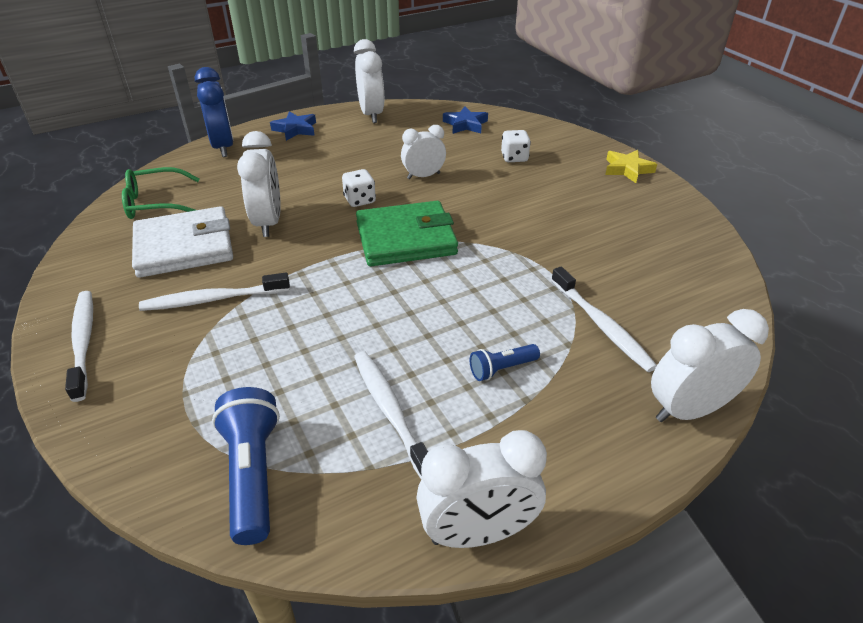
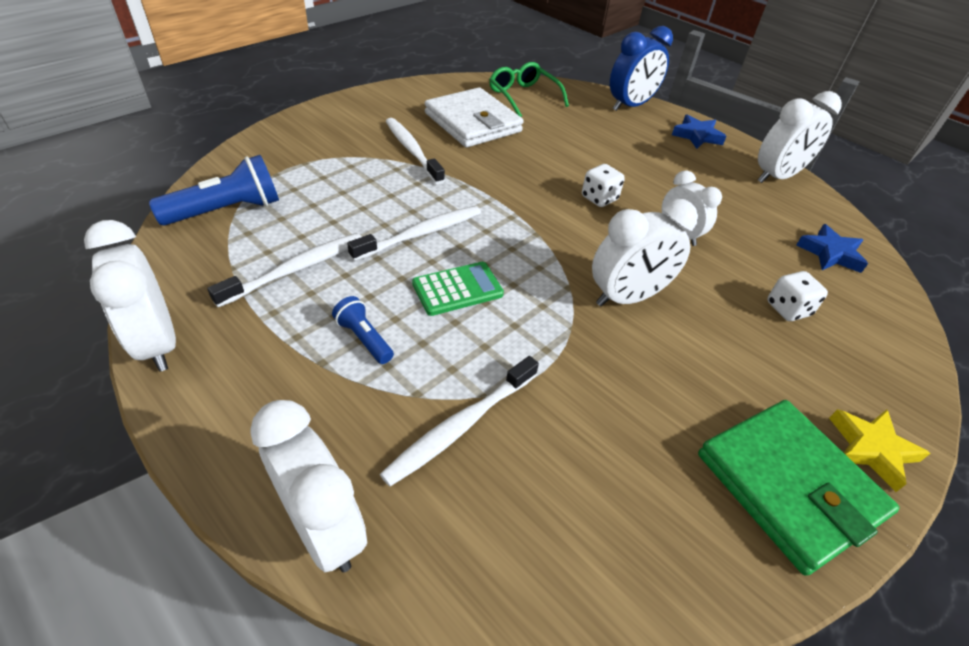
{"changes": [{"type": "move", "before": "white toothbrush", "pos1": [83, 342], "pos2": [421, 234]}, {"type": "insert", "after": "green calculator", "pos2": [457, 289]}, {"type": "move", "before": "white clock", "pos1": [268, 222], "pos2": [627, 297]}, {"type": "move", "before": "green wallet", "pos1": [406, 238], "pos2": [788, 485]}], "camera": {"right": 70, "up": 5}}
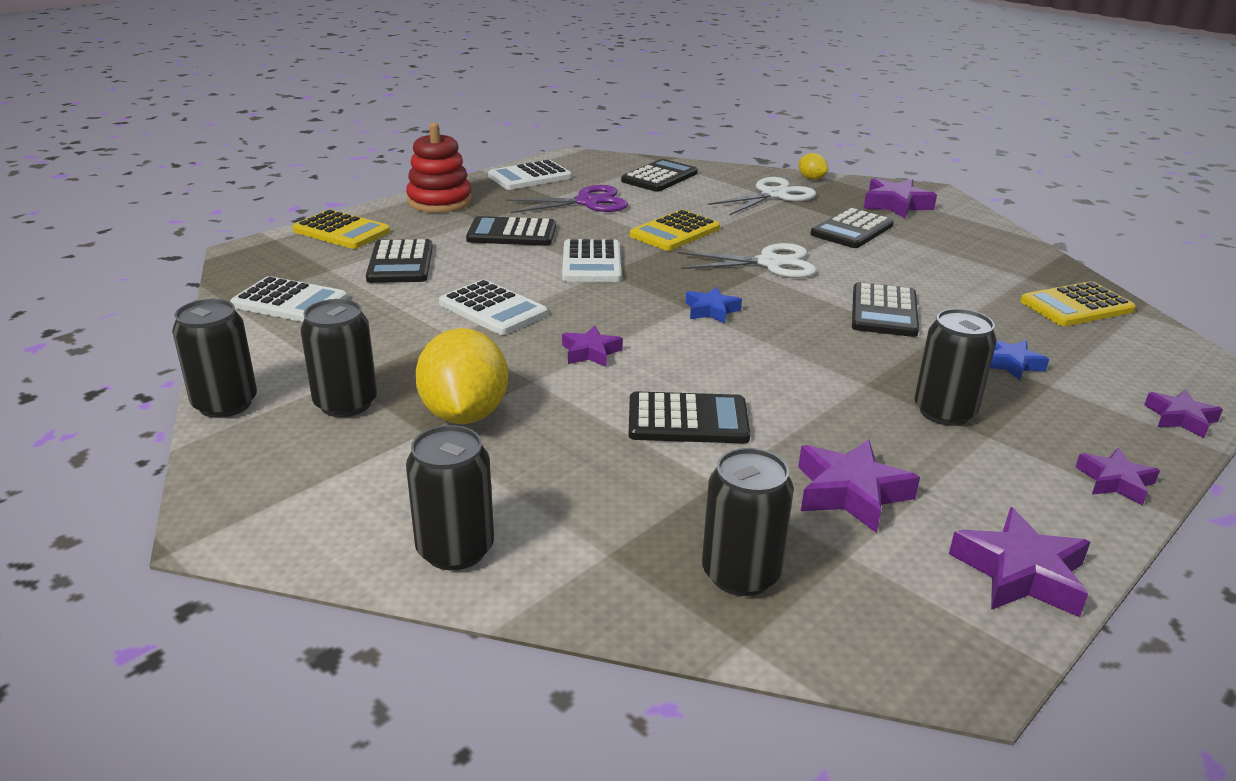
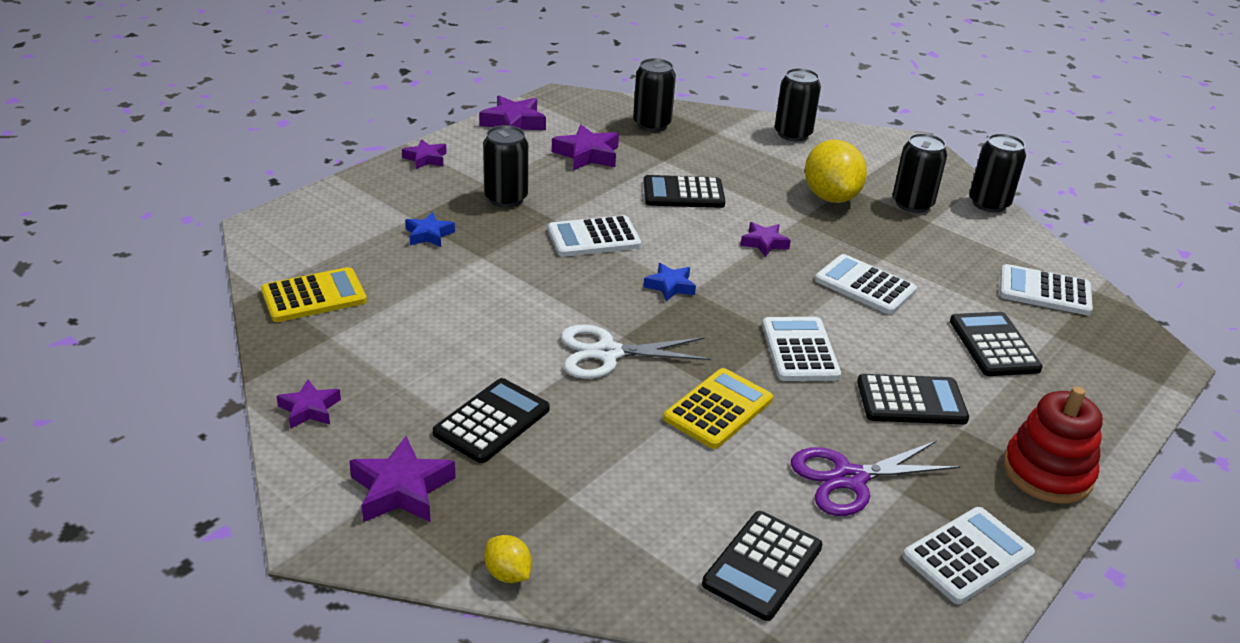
{"changes": [{"type": "move", "before": "purple star", "pos1": [1180, 418], "pos2": [309, 409]}, {"type": "insert", "after": "white calculator", "pos2": [594, 238]}, {"type": "delete", "before": "yellow calculator", "pos1": [341, 231]}, {"type": "delete", "before": "white scissors", "pos1": [773, 195]}, {"type": "delete", "before": "black calculator", "pos1": [884, 311]}], "camera": {"right": 175, "up": 5}}
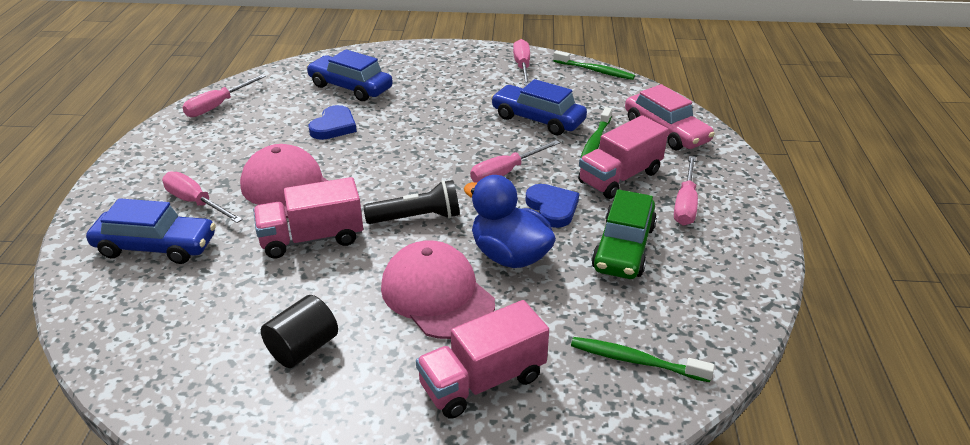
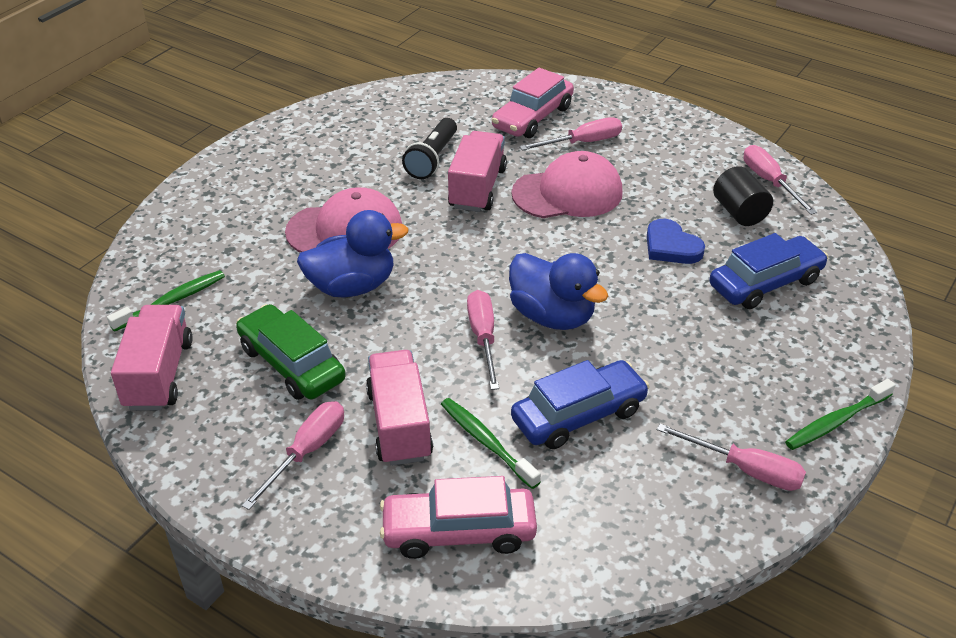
{"changes": [{"type": "move", "before": "pink truck", "pos1": [482, 381], "pos2": [159, 375]}, {"type": "rotate", "before": "pink screwdriver", "pos1": [685, 204], "pos2": [307, 452], "turn": 75}, {"type": "move", "before": "black flashlight", "pos1": [417, 218], "pos2": [432, 159]}, {"type": "recolor", "before": "blue car", "after": "pink car", "pos1": [156, 246], "pos2": [532, 117]}, {"type": "insert", "after": "blue duck", "pos2": [552, 316]}, {"type": "move", "before": "black cylinder", "pos1": [303, 348], "pos2": [739, 212]}, {"type": "move", "before": "green toothbrush", "pos1": [595, 71], "pos2": [836, 421]}, {"type": "delete", "before": "blue heart", "pos1": [552, 208]}], "camera": {"right": 120, "up": 5}}
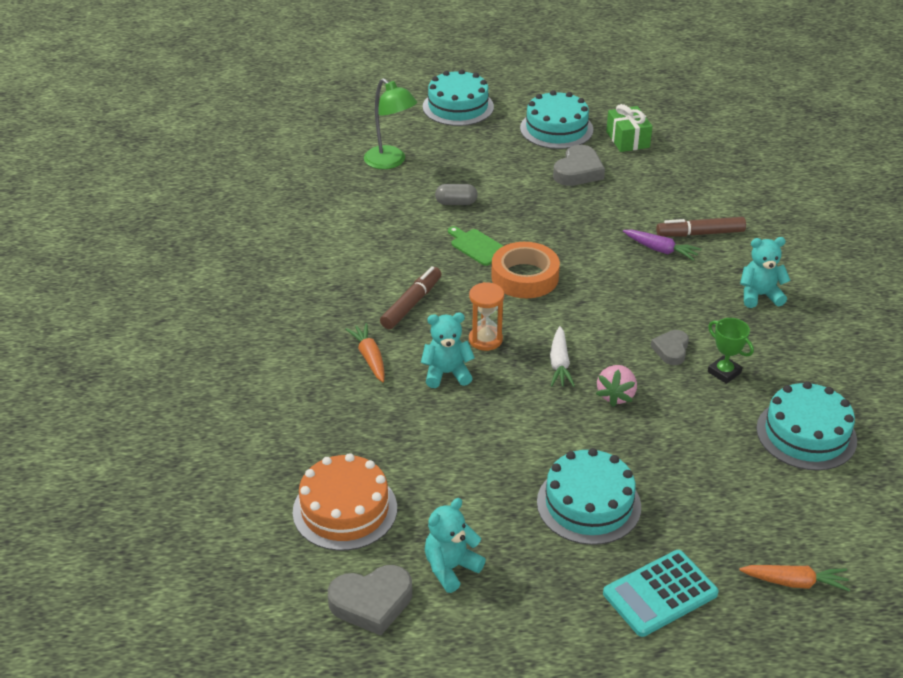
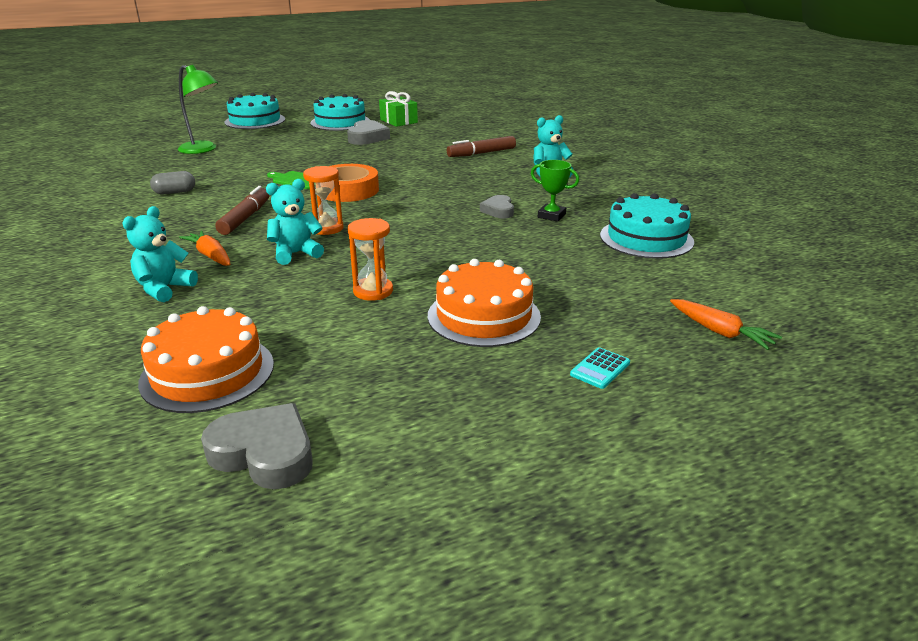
{"changes": [{"type": "move", "before": "turquoise teddy bear", "pos1": [451, 568], "pos2": [164, 289]}, {"type": "move", "before": "grey capsule", "pos1": [456, 203], "pos2": [175, 192]}, {"type": "rotate", "before": "grey heart", "pos1": [372, 603], "pos2": [264, 453], "turn": -120}, {"type": "insert", "after": "orange hourglass", "pos2": [373, 291]}, {"type": "recolor", "before": "turquoise cake", "after": "orange cake", "pos1": [588, 504], "pos2": [484, 316]}, {"type": "resize", "before": "turquoise calculator", "pos1": [660, 594], "pos2": [600, 369], "scale": 0.51}, {"type": "rotate", "before": "orange carrot", "pos1": [795, 582], "pos2": [720, 332], "turn": 60}, {"type": "delete", "before": "white carrot", "pos1": [559, 364]}, {"type": "delete", "before": "pink strawberry", "pos1": [616, 395]}, {"type": "delete", "before": "purple carrot", "pos1": [661, 250]}], "camera": {"right": -20, "up": -10}}
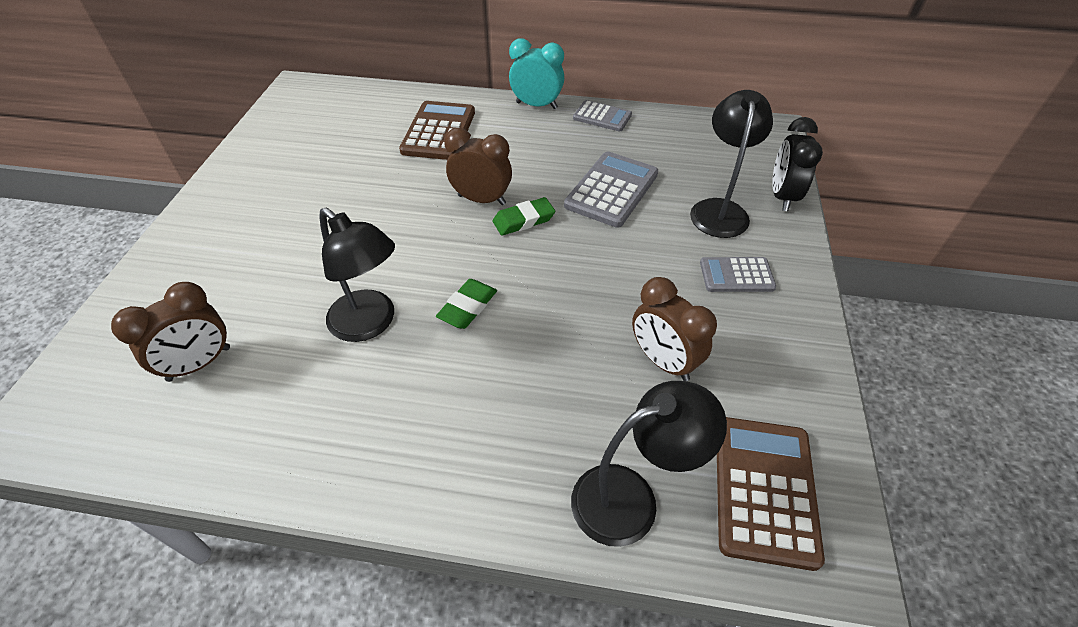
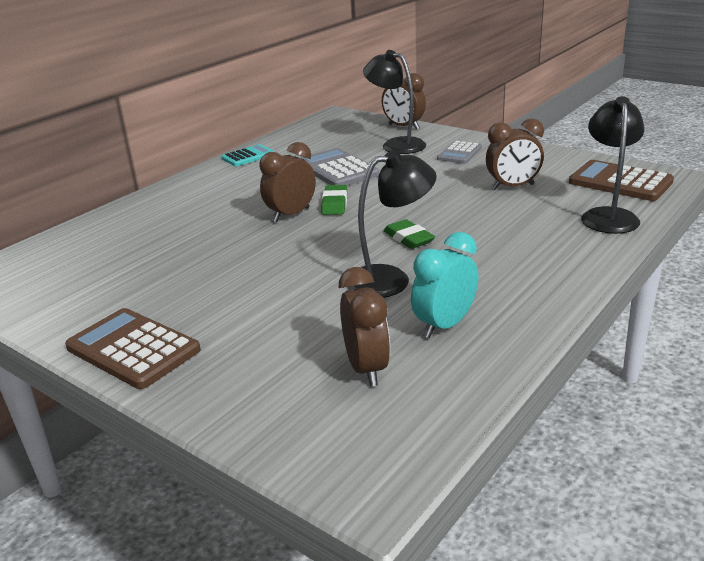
{"changes": [{"type": "move", "before": "brown calculator", "pos1": [439, 131], "pos2": [133, 349]}, {"type": "recolor", "before": "grey calculator", "after": "turquoise calculator", "pos1": [602, 117], "pos2": [248, 156]}, {"type": "recolor", "before": "black clock", "after": "brown clock", "pos1": [782, 196], "pos2": [404, 127]}, {"type": "move", "before": "turquoise clock", "pos1": [536, 105], "pos2": [444, 325]}], "camera": {"right": -60, "up": -20}}
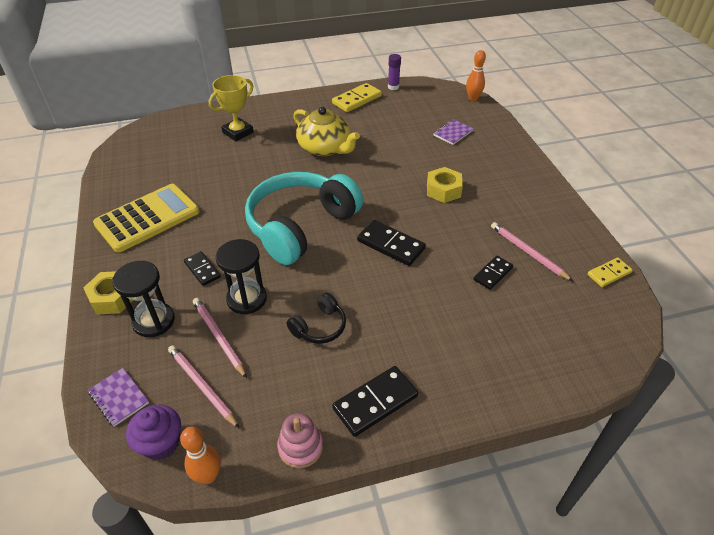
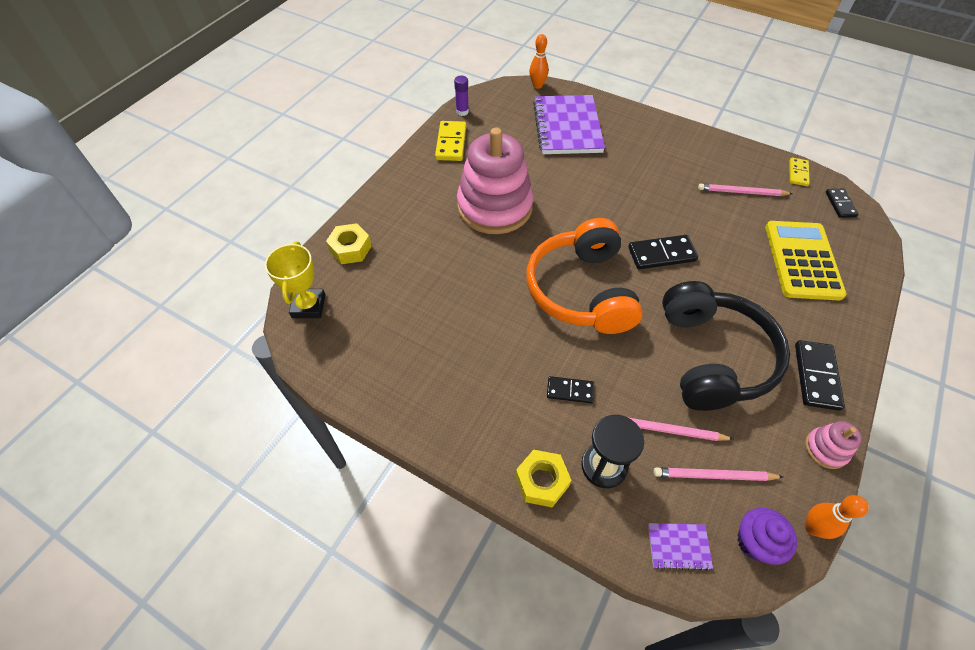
{"changes": [{"type": "move", "before": "yellow trophy", "pos1": [238, 132], "pos2": [308, 306]}, {"type": "move", "before": "yellow nut", "pos1": [443, 190], "pos2": [350, 249]}, {"type": "replace", "before": "yellow teapot", "after": "pink stacking toy", "pos1": [325, 148], "pos2": [494, 207]}, {"type": "recolor", "before": "turquoise headphones", "after": "orange headphones", "pos1": [300, 226], "pos2": [581, 290]}, {"type": "resize", "before": "purple notebook", "pos1": [453, 133], "pos2": [567, 127], "scale": 2.34}, {"type": "resize", "before": "black headphones", "pos1": [320, 327], "pos2": [713, 357], "scale": 2.33}, {"type": "move", "before": "yellow calculator", "pos1": [147, 218], "pos2": [802, 260]}, {"type": "move", "before": "black domino", "pos1": [492, 274], "pos2": [840, 204]}, {"type": "delete", "before": "black hourglass", "pos1": [247, 299]}], "camera": {"right": -45, "up": 10}}
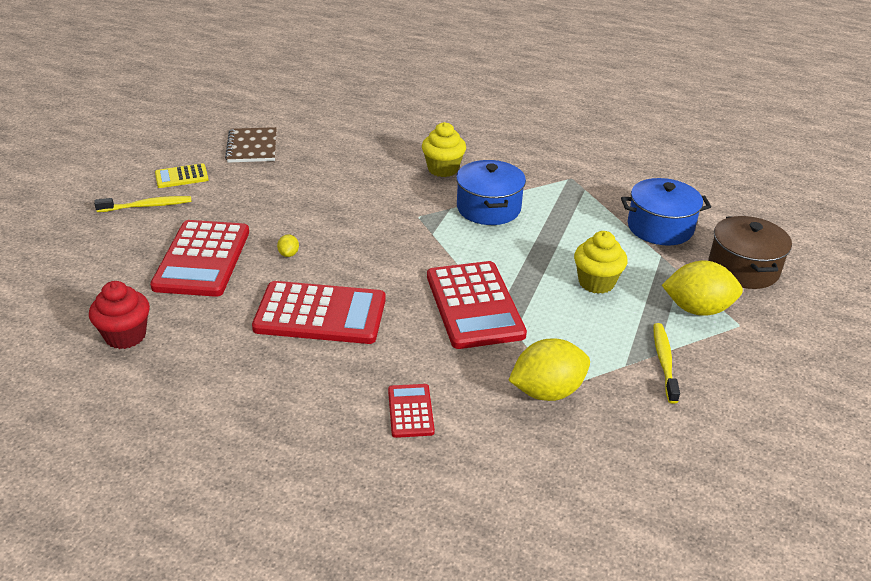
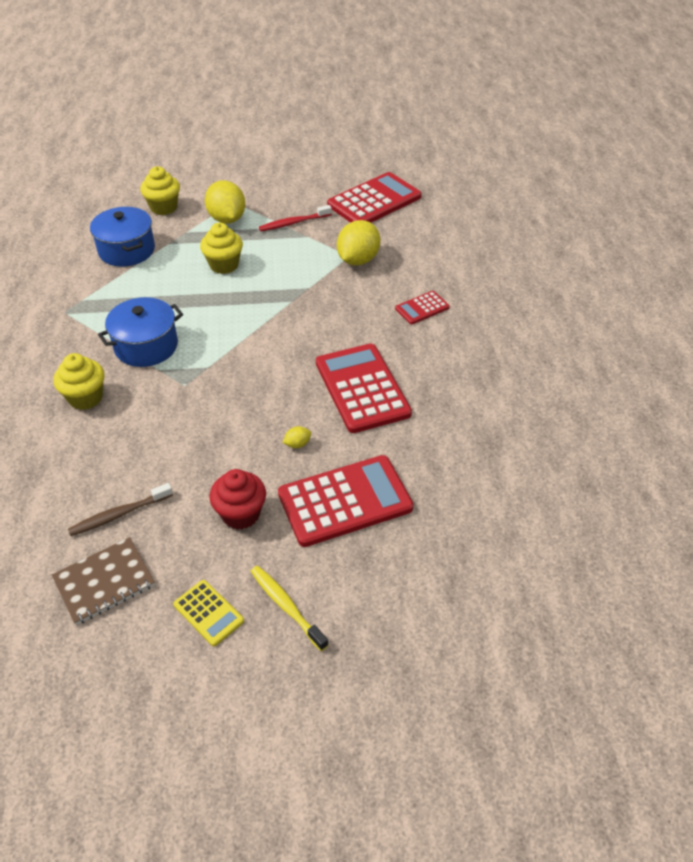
{"changes": [{"type": "insert", "after": "brown toothbrush", "pos2": [119, 514]}, {"type": "replace", "before": "brown pot", "after": "yellow cupcake", "pos1": [743, 268], "pos2": [163, 207]}, {"type": "move", "before": "red cupcake", "pos1": [125, 336], "pos2": [241, 514]}, {"type": "recolor", "before": "yellow toothbrush", "after": "red toothbrush", "pos1": [664, 362], "pos2": [293, 223]}, {"type": "move", "before": "red calculator", "pos1": [474, 305], "pos2": [374, 201]}, {"type": "rotate", "before": "yellow lemon", "pos1": [547, 391], "pos2": [358, 260], "turn": 75}], "camera": {"right": -115, "up": 10}}
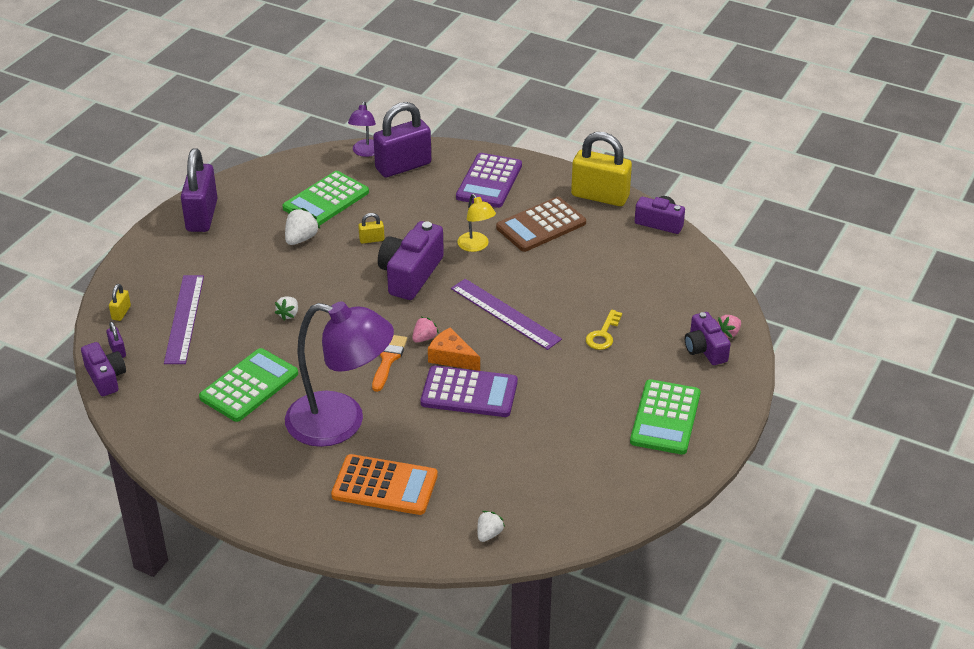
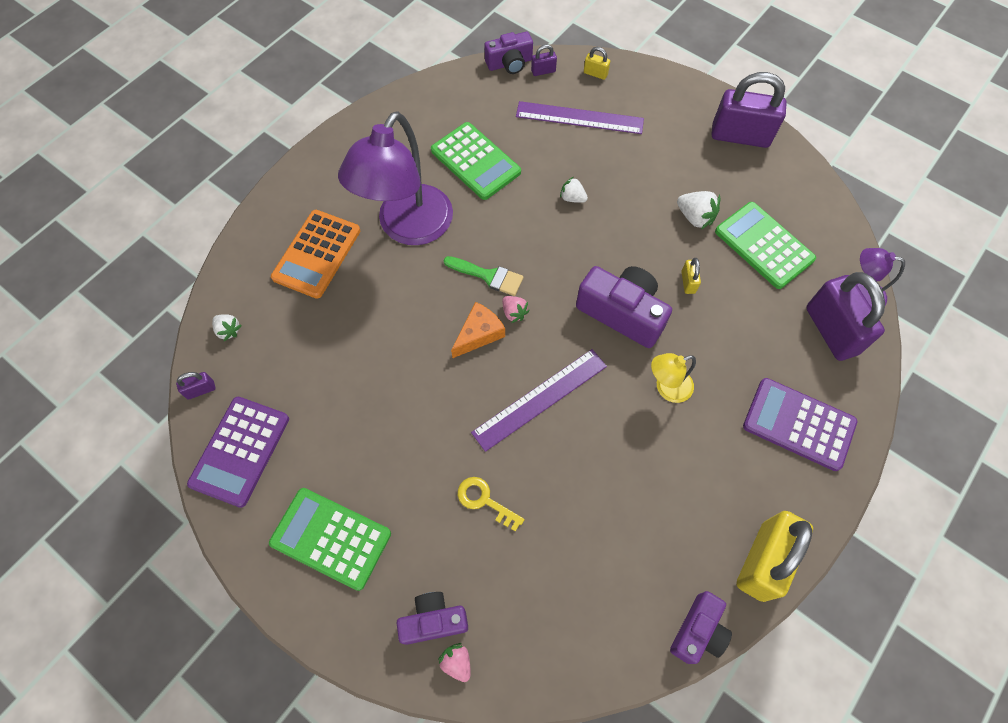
{"changes": [{"type": "insert", "after": "purple padlock", "pos2": [201, 390]}, {"type": "move", "before": "purple calculator", "pos1": [469, 392], "pos2": [240, 451]}, {"type": "recolor", "before": "orange brush", "after": "green brush", "pos1": [388, 359], "pos2": [488, 276]}, {"type": "delete", "before": "brown calculator", "pos1": [541, 225]}], "camera": {"right": 100, "up": 25}}
